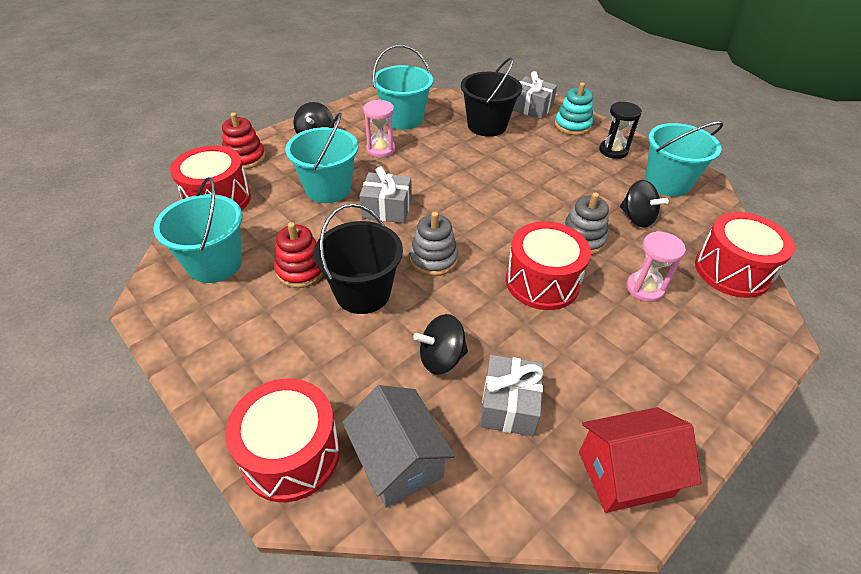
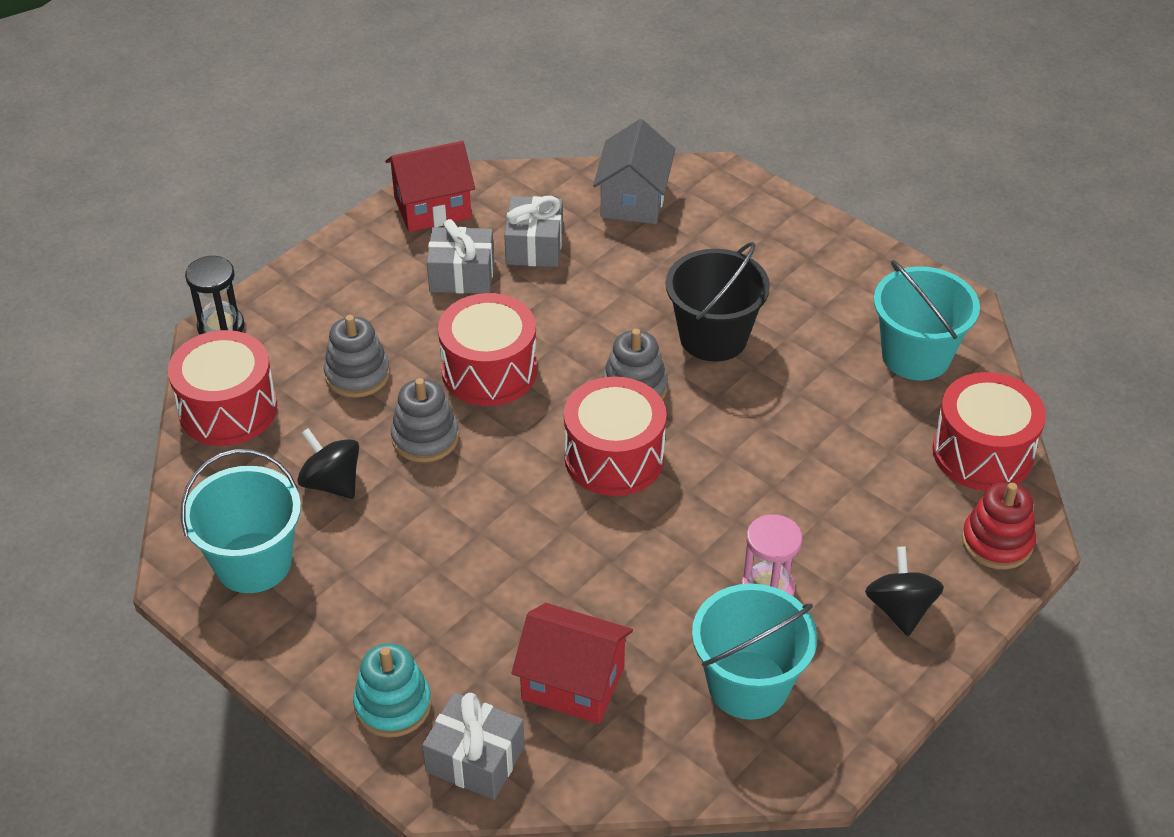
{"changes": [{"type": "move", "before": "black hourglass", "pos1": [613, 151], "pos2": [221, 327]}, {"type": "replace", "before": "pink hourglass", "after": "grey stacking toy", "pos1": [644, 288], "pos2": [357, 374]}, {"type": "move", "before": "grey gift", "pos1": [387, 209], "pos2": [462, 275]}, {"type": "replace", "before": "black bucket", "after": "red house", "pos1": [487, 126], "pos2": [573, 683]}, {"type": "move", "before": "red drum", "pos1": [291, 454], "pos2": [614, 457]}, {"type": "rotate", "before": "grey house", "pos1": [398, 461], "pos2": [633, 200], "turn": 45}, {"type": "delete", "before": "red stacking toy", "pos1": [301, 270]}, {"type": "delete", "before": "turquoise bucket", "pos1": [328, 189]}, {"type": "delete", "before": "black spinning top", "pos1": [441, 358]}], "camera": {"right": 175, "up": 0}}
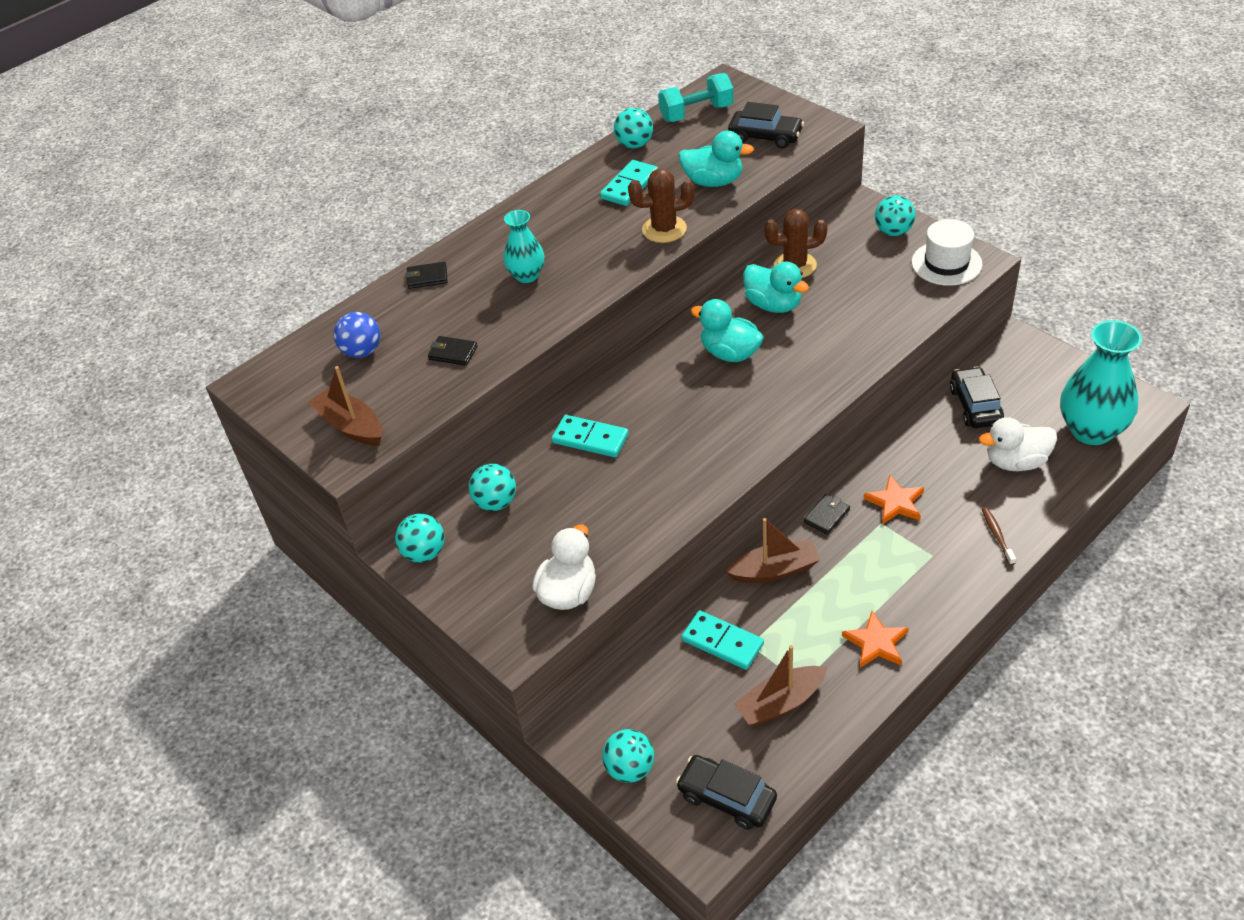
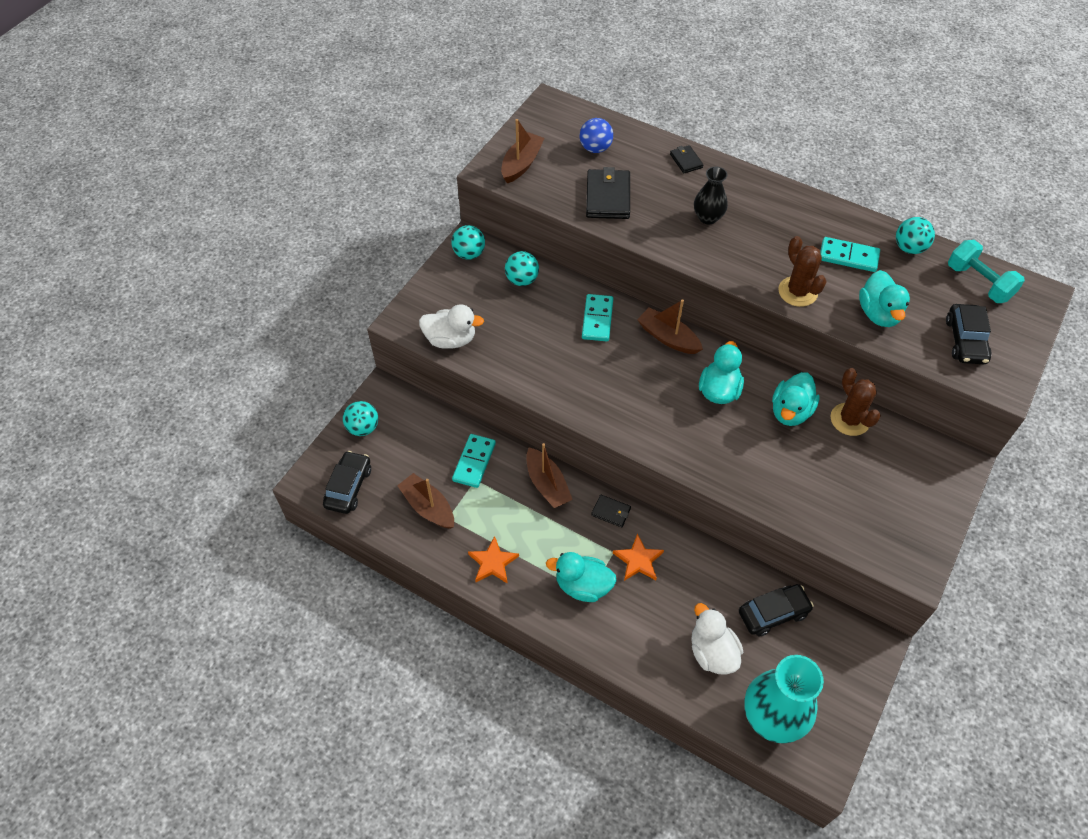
{"changes": [{"type": "insert", "after": "turquoise duck", "pos2": [583, 586]}, {"type": "resize", "before": "black wallet", "pos1": [453, 353], "pos2": [608, 197], "scale": 1.88}, {"type": "insert", "after": "brown boat", "pos2": [668, 338]}, {"type": "recolor", "before": "turquoise vase", "after": "black vase", "pos1": [527, 275], "pos2": [708, 217]}, {"type": "delete", "before": "turquoise ball", "pos1": [893, 231]}, {"type": "delete", "before": "white hat", "pos1": [946, 263]}, {"type": "delete", "before": "brown toothbrush", "pos1": [997, 535]}], "camera": {"right": 70, "up": 10}}
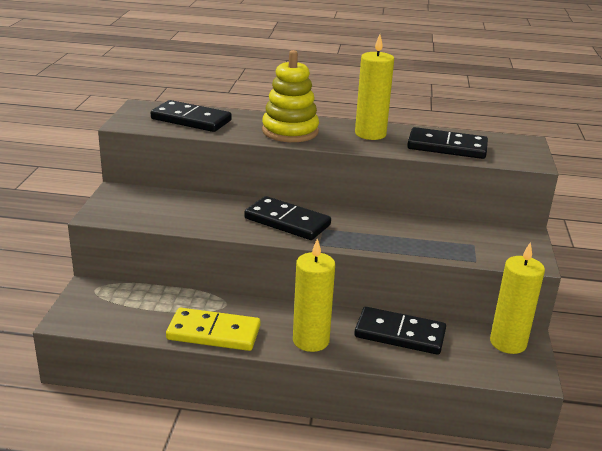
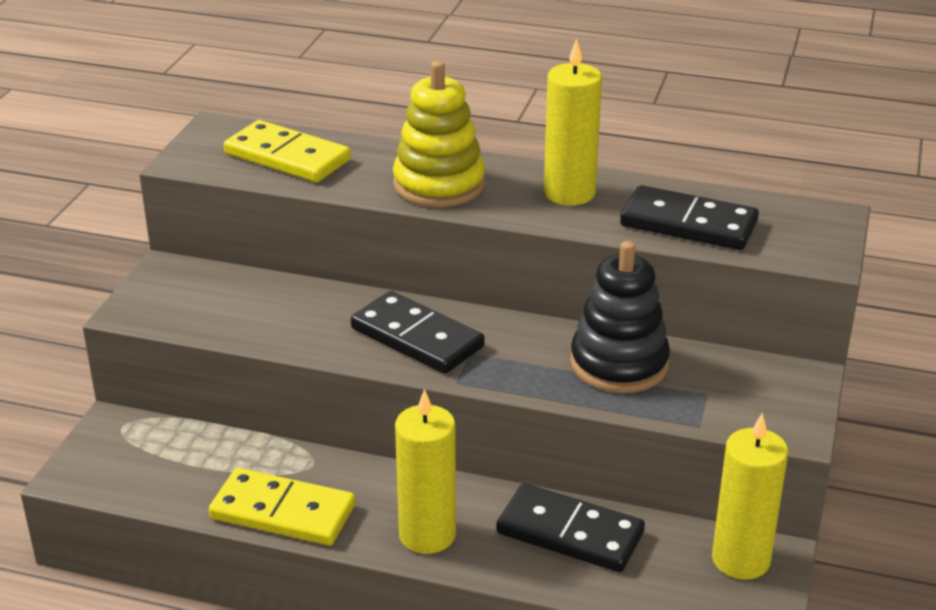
{"changes": [{"type": "recolor", "before": "black domino", "after": "yellow domino", "pos1": [191, 120], "pos2": [287, 157]}, {"type": "insert", "after": "black stacking toy", "pos2": [619, 364]}], "camera": {"right": 10, "up": 5}}
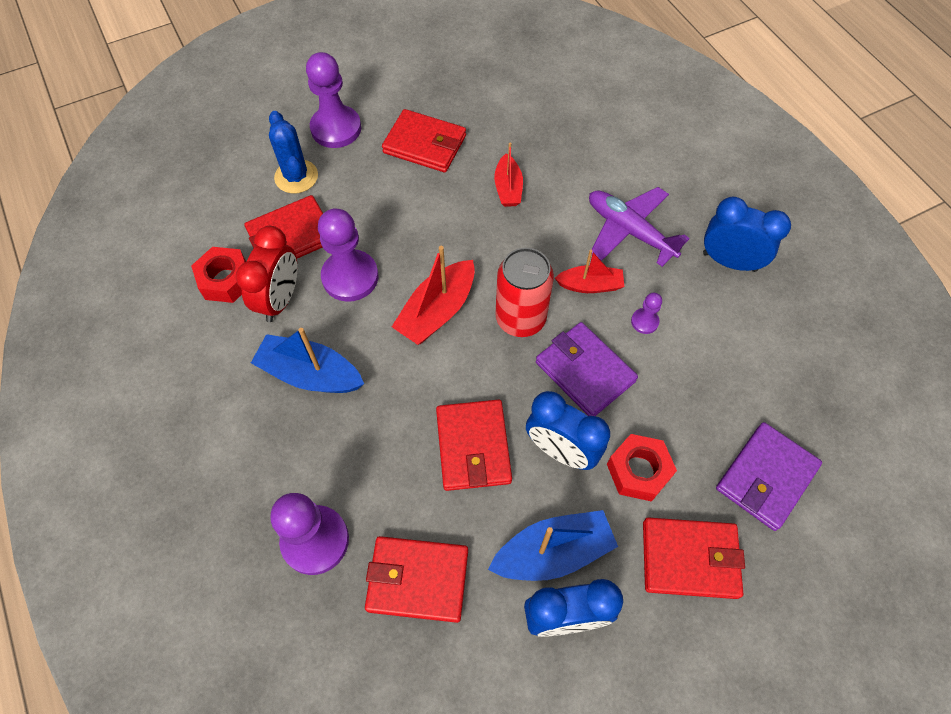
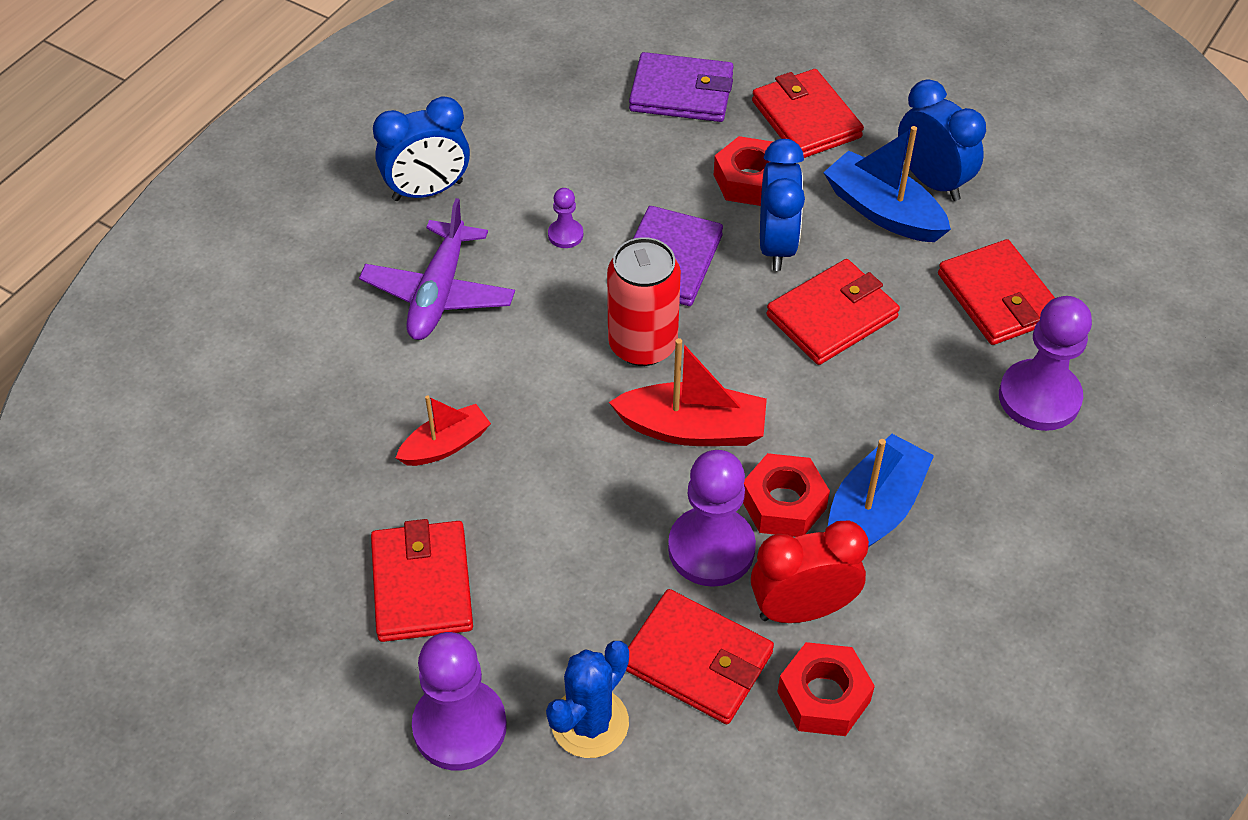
{"changes": [{"type": "rotate", "before": "blue clock", "pos1": [729, 262], "pos2": [427, 191], "turn": -105}, {"type": "insert", "after": "red nut", "pos2": [783, 504]}, {"type": "rotate", "before": "blue boat", "pos1": [310, 374], "pos2": [873, 512], "turn": -135}, {"type": "delete", "before": "red boat", "pos1": [590, 285]}], "camera": {"right": -120, "up": -10}}
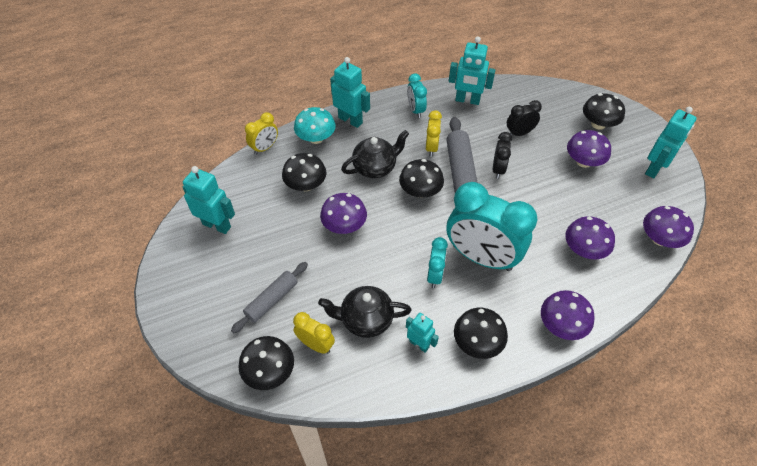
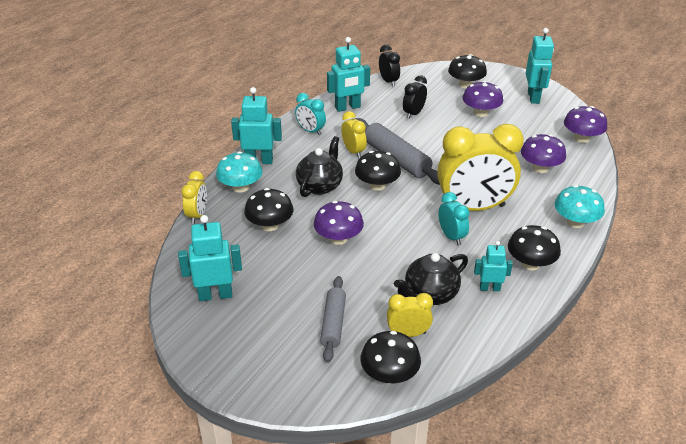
{"changes": [{"type": "move", "before": "black clock", "pos1": [498, 169], "pos2": [388, 81]}, {"type": "recolor", "before": "turquoise clock", "after": "yellow clock", "pos1": [481, 257], "pos2": [473, 207]}, {"type": "recolor", "before": "purple mushroom", "after": "turquoise mushroom", "pos1": [561, 325], "pos2": [575, 222]}], "camera": {"right": -35, "up": -15}}
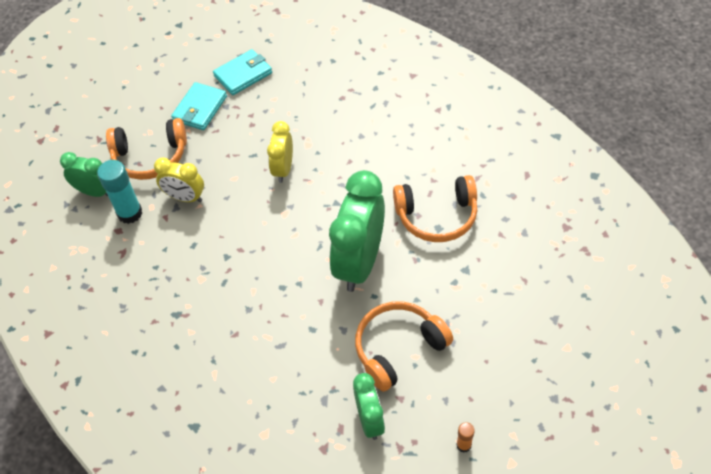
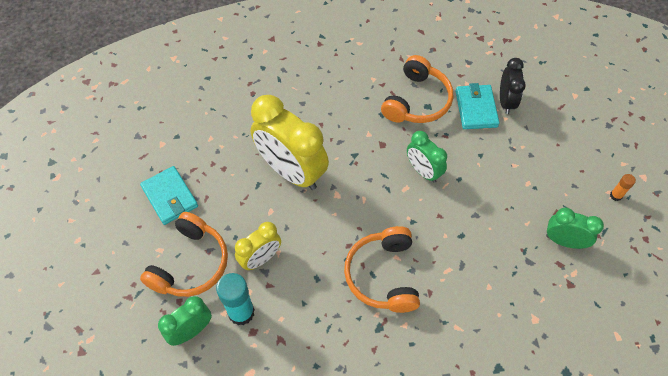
{"changes": [{"type": "resize", "before": "yellow clock", "pos1": [283, 169], "pos2": [291, 171], "scale": 1.85}, {"type": "move", "before": "orange headphones", "pos1": [398, 348], "pos2": [383, 275]}, {"type": "resize", "before": "green clock", "pos1": [359, 263], "pos2": [423, 171], "scale": 0.54}, {"type": "move", "before": "turquoise wallet", "pos1": [243, 74], "pos2": [476, 109]}, {"type": "insert", "after": "black clock", "pos2": [506, 101]}], "camera": {"right": -60, "up": 5}}
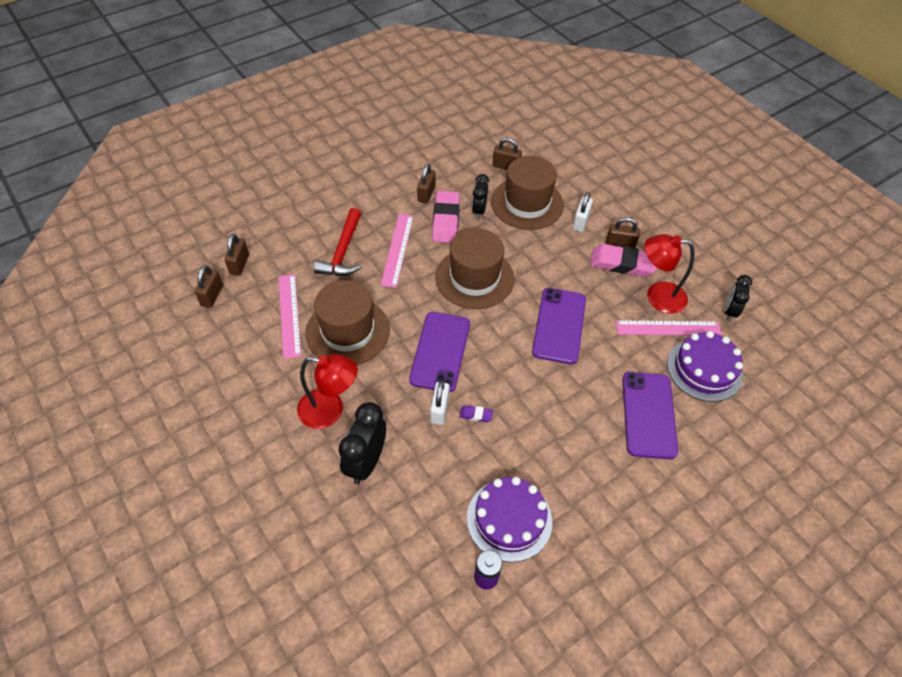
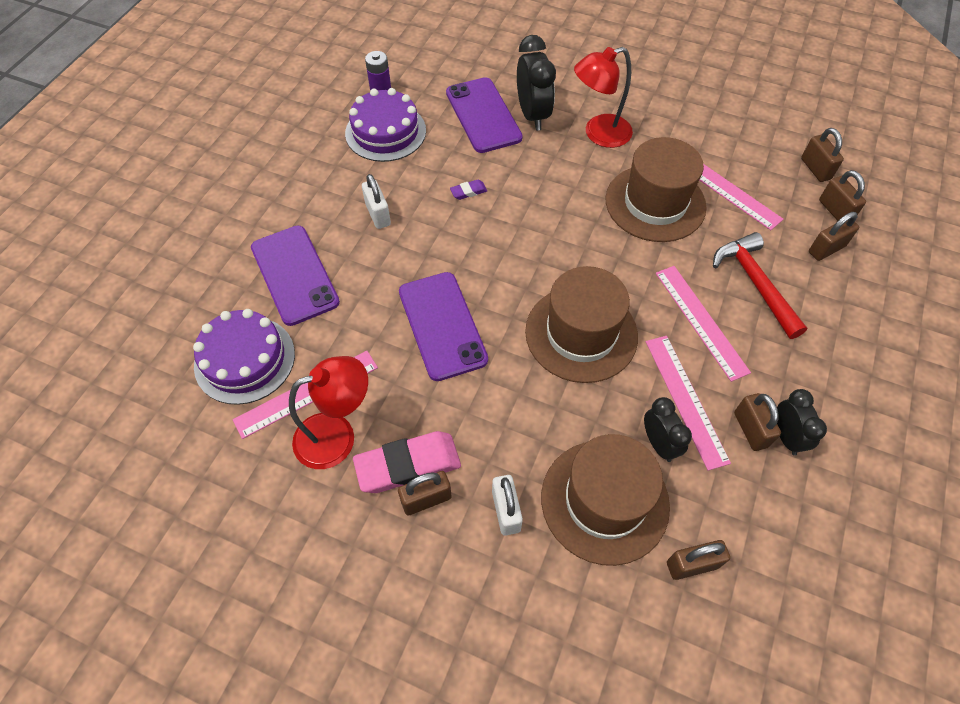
{"changes": [{"type": "move", "before": "white padlock", "pos1": [439, 410], "pos2": [378, 214]}, {"type": "move", "before": "purple phone", "pos1": [440, 351], "pos2": [483, 115]}, {"type": "replace", "before": "pink eraser", "after": "pink ruler", "pos1": [446, 220], "pos2": [686, 399]}, {"type": "move", "before": "black clock", "pos1": [730, 311], "pos2": [786, 436]}, {"type": "insert", "after": "brown padlock", "pos2": [826, 249]}], "camera": {"right": 150, "up": 5}}
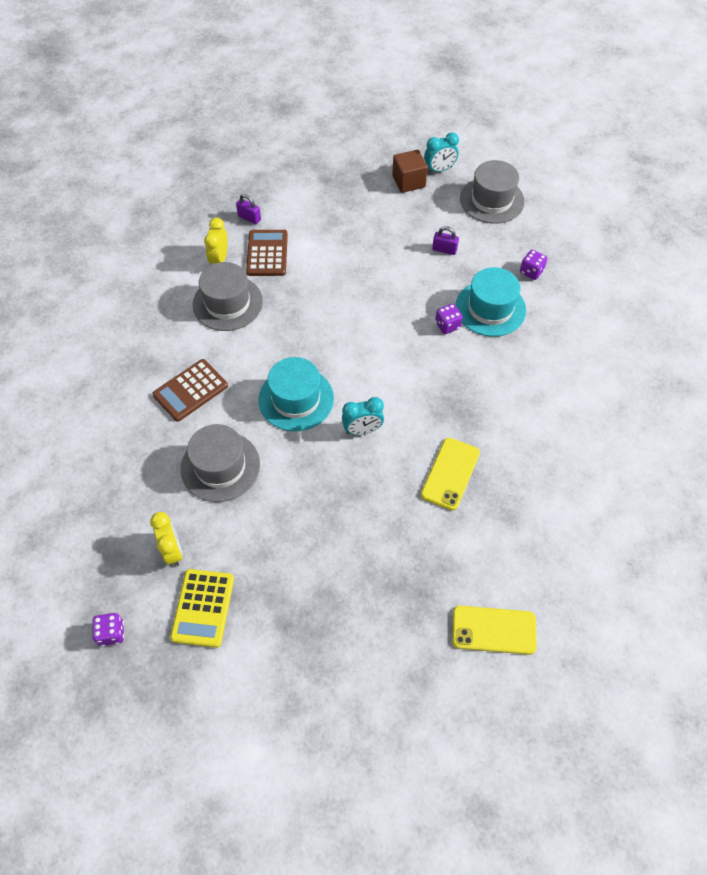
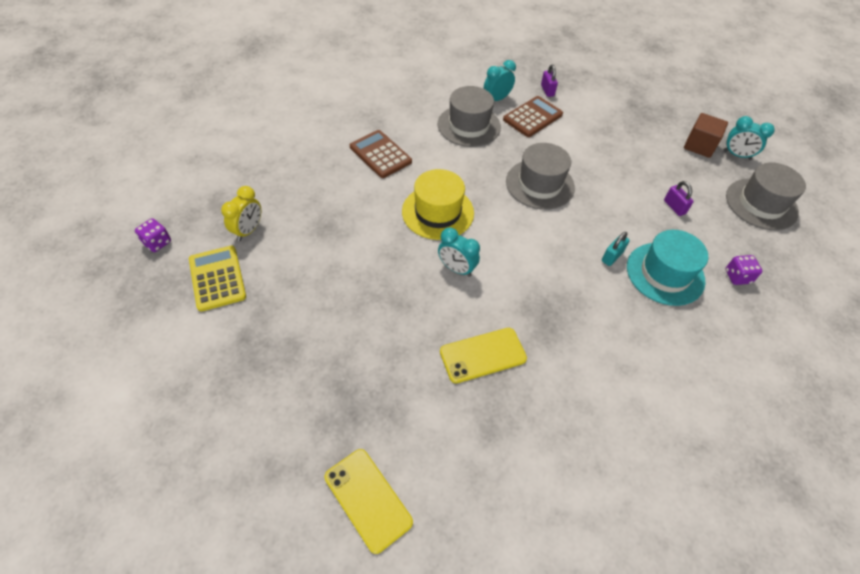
{"changes": [{"type": "rotate", "before": "yellow calculator", "pos1": [203, 608], "pos2": [217, 278], "turn": 105}, {"type": "rotate", "before": "brown calculator", "pos1": [190, 390], "pos2": [380, 154], "turn": 45}, {"type": "recolor", "before": "turquoise hat", "after": "yellow hat", "pos1": [296, 399], "pos2": [437, 212]}, {"type": "recolor", "before": "yellow clock", "after": "turquoise clock", "pos1": [219, 259], "pos2": [496, 99]}, {"type": "move", "before": "grey hat", "pos1": [220, 466], "pos2": [540, 184]}, {"type": "replace", "before": "purple dice", "after": "turquoise padlock", "pos1": [447, 325], "pos2": [612, 256]}], "camera": {"right": 45, "up": -5}}
